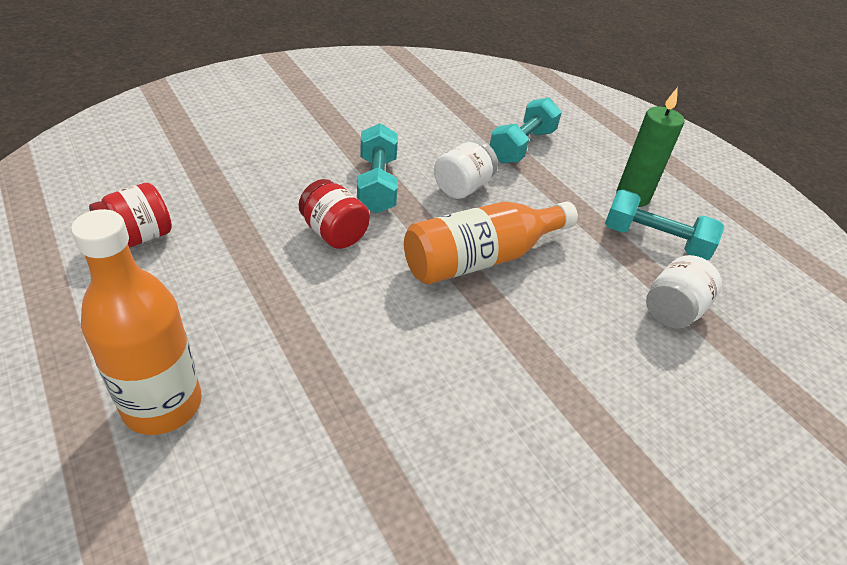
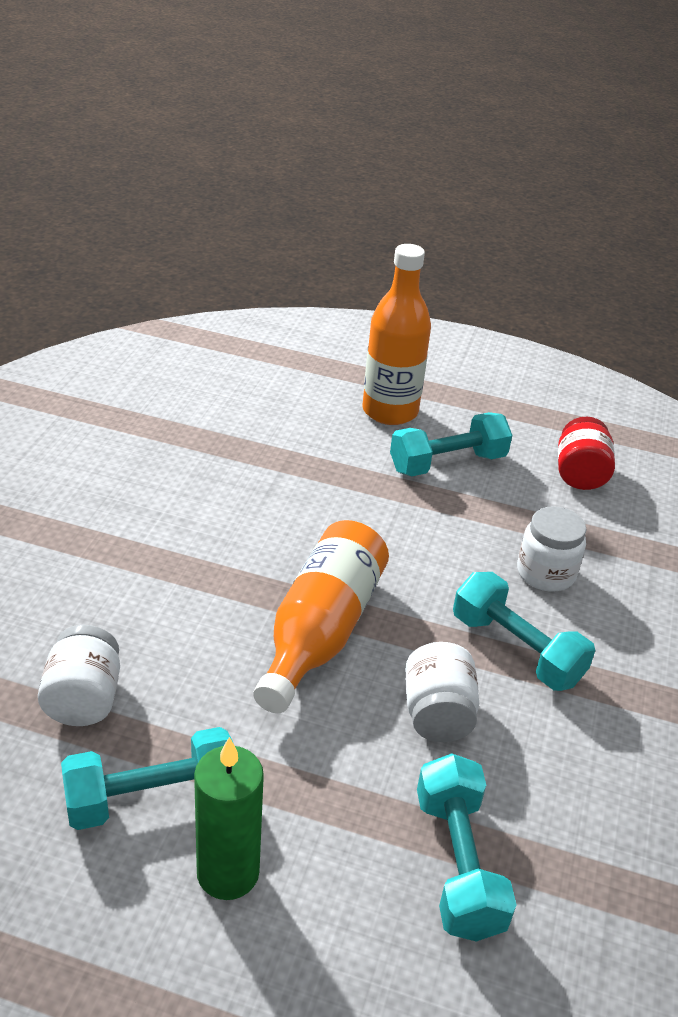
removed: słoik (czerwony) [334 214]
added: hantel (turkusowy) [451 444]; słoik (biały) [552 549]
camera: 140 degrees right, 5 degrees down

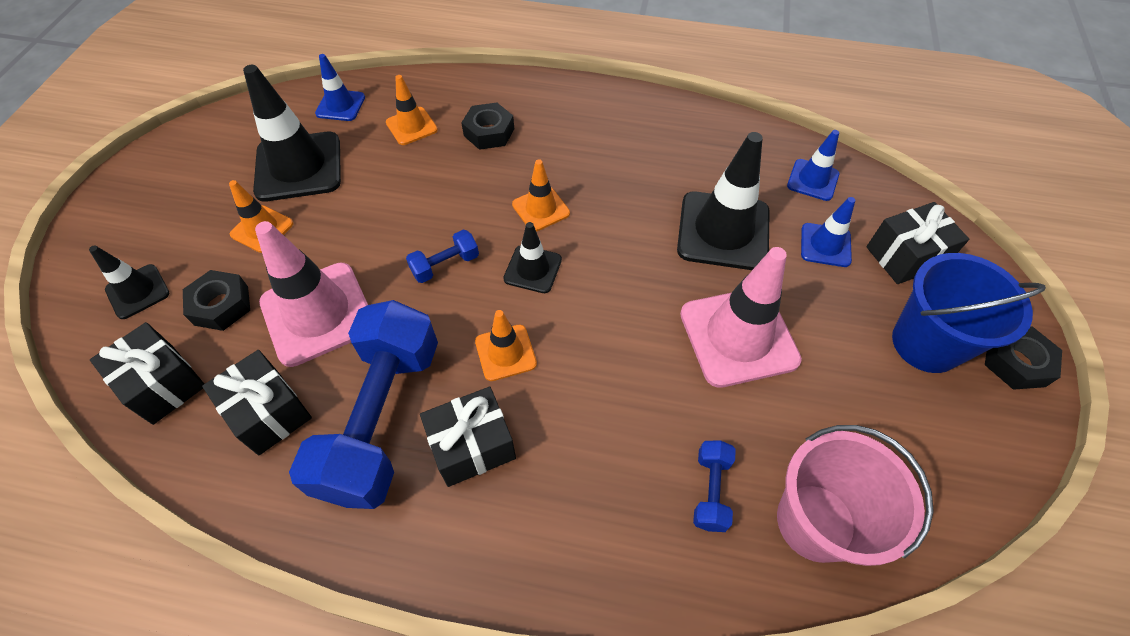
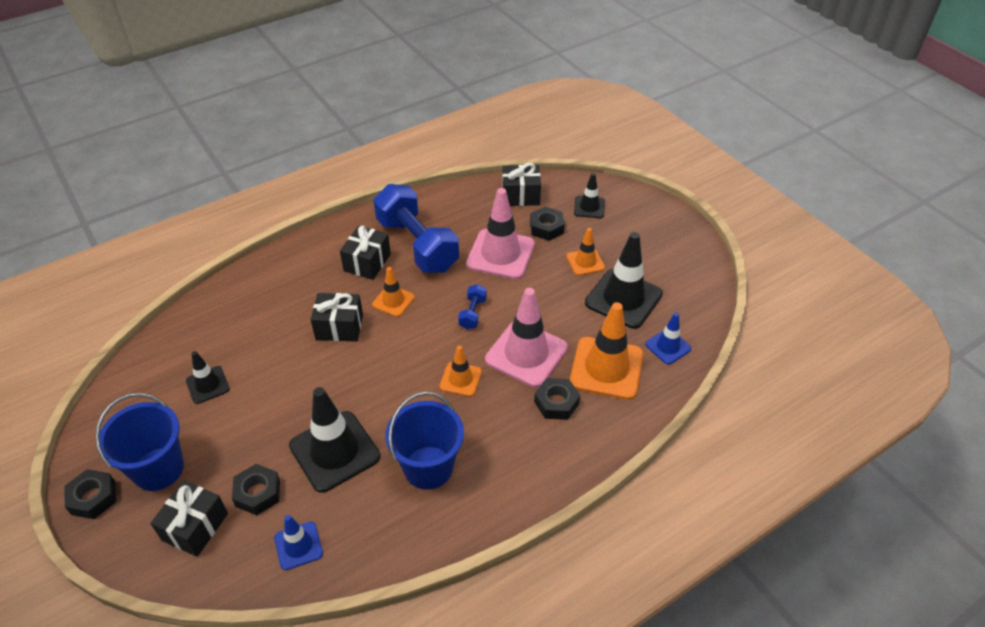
removed: hantel (niebieski) [714 486]; wiadro (różowy) [855 495]
added: wiadro (niebieski) [424 441]
moved: pachołek (czarny) [532 257] to [208 377]; prezent (czarny) [257 402] to [337 317]; pachołek (różowy) [741 317] to [526 338]
replaced: pachołek (niebieski) [828 232] to nakrętka (czarny) [256 489]
resized: pachołek (pomarańczowy) [412 110] = [606 351] x1.86
camera: 135 degrees right, 10 degrees down

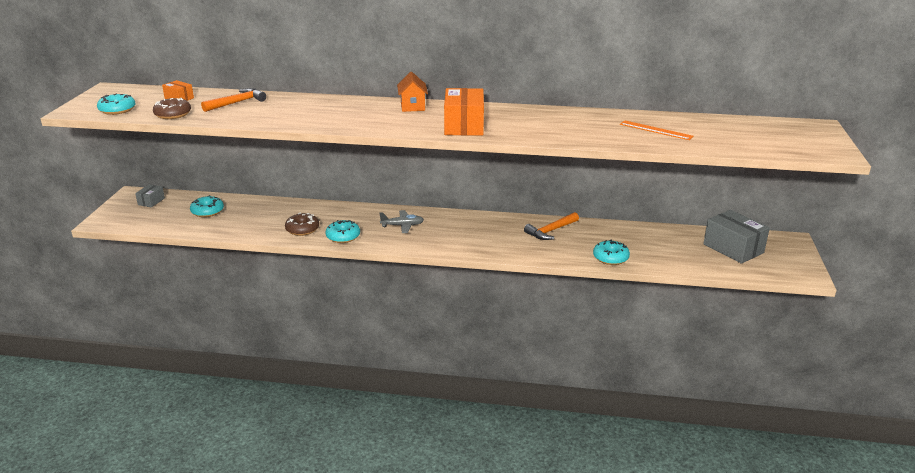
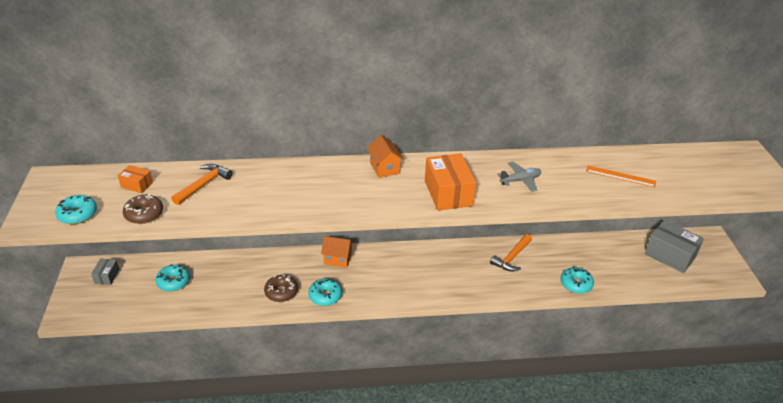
added: domek (pomarańczowy) [337 252]
moved: samolot (szary) [401 221] to [519 177]
camera: 15 degrees left, 10 degrees up

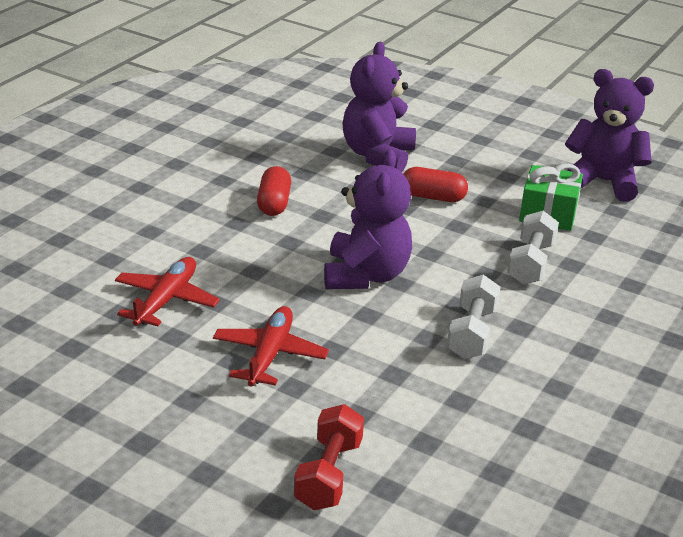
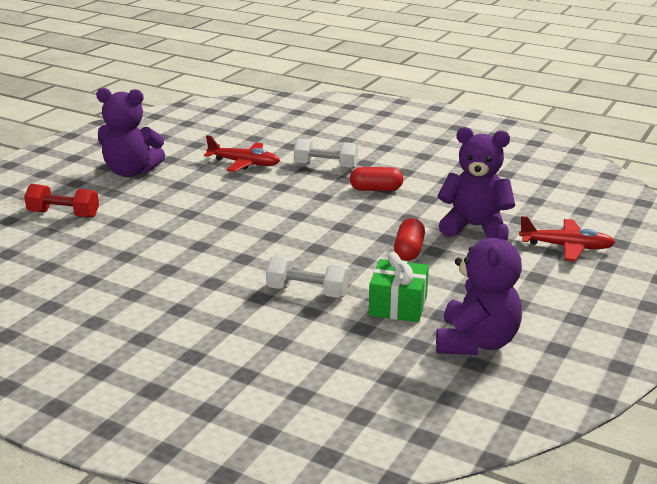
moved: miś (fioletowy) [368 219] to [130 132]; hantel (biały) [474 317] to [326 153]; samolot (czerwony) [271 346] to [567 238]
camera: 90 degrees right, 5 degrees down

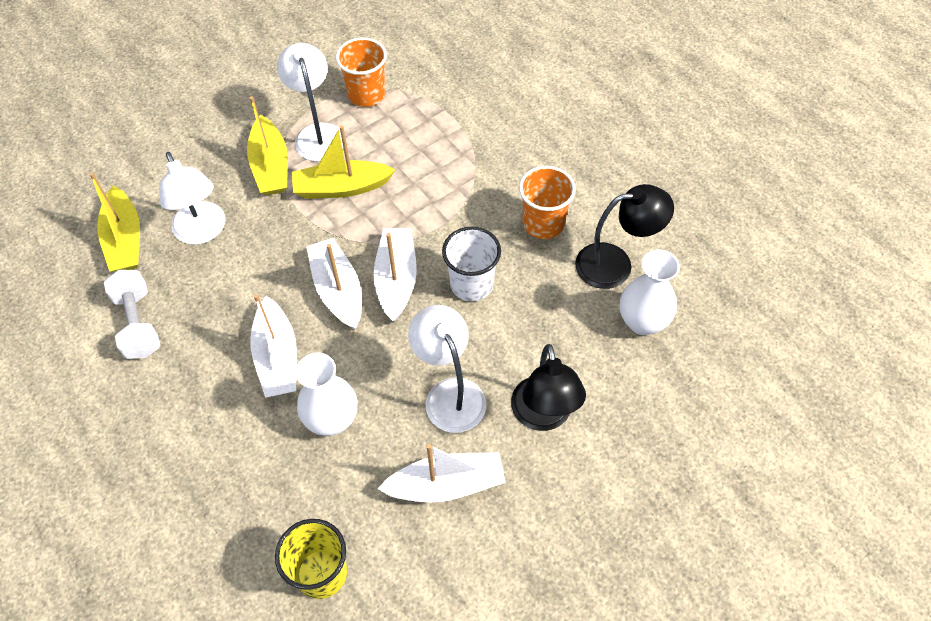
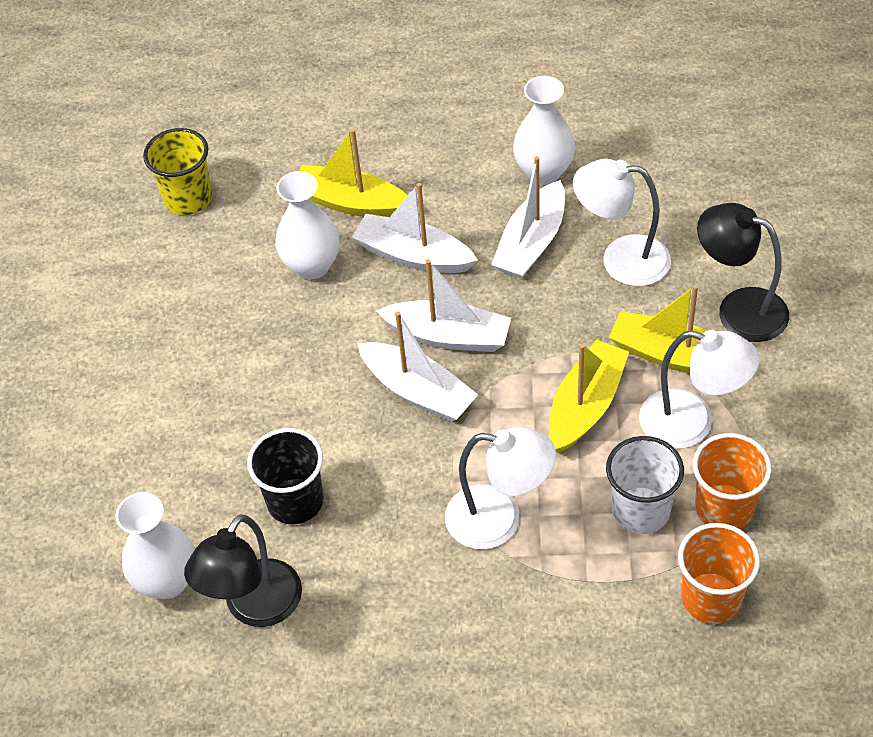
added: szklanka (czarny) [285 476]
moved: łódka (żółty) [114 222] to [353 173]; lampka (biały) [447 369] to [500 488]; łódka (biały) [442 473] to [528 217]; szklanka (biały) [471 263] to [645 485]; szklanka (pomarańczowy) [547 202] to [719 573]; lampka (czarny) [548 387] to [743 272]
replaced: hantel (biały) [132 314] to wazon (biały) [544 130]
camera: 130 degrees right, 5 degrees down

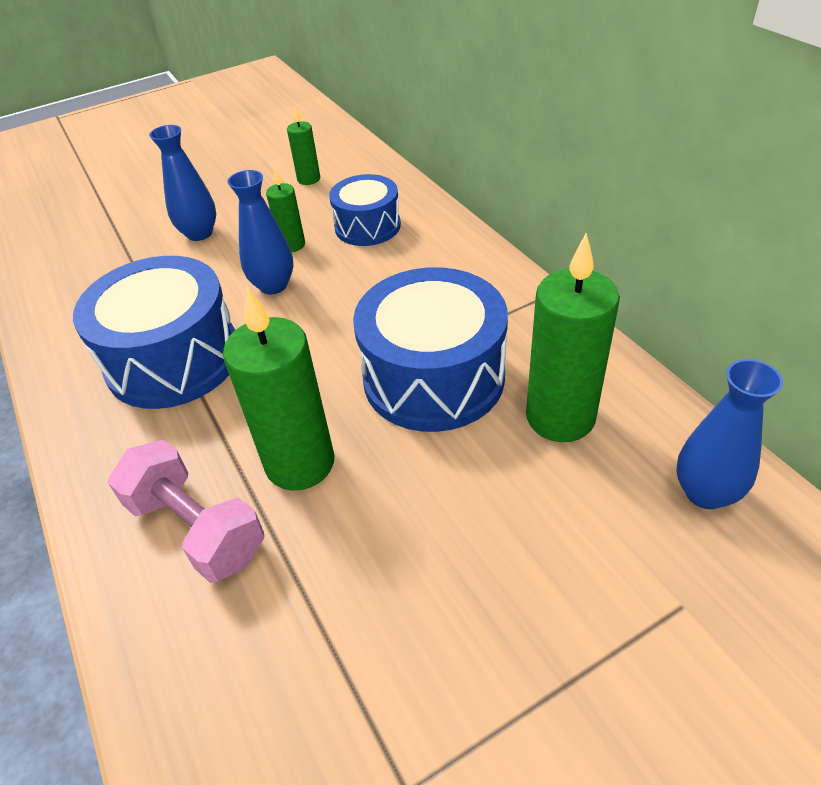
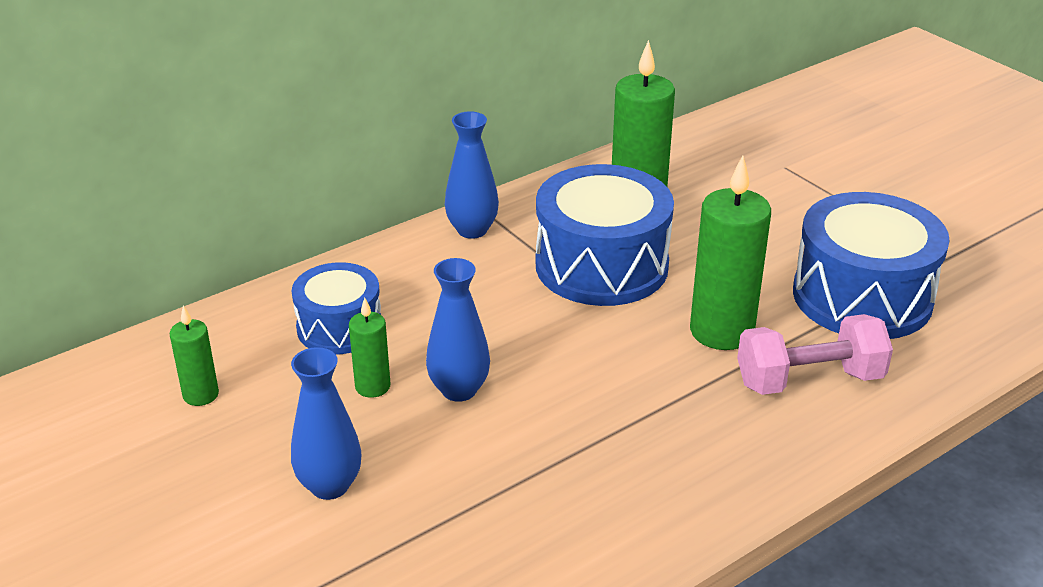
moved: wazon (niebieski) [729 434] to [472 175]; bęben (niebieski) [154 332] to [871 265]
turned: hantel (różowy) [185 511] = [815 354] 45 degrees clockwise
camera: 100 degrees left, 10 degrees down

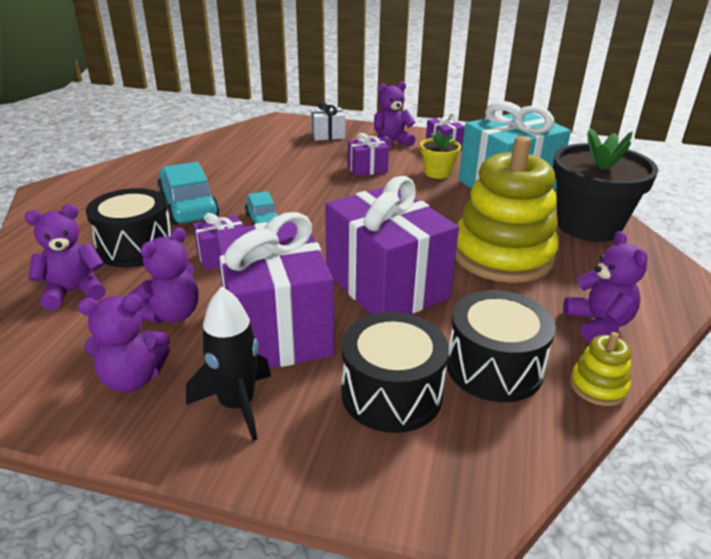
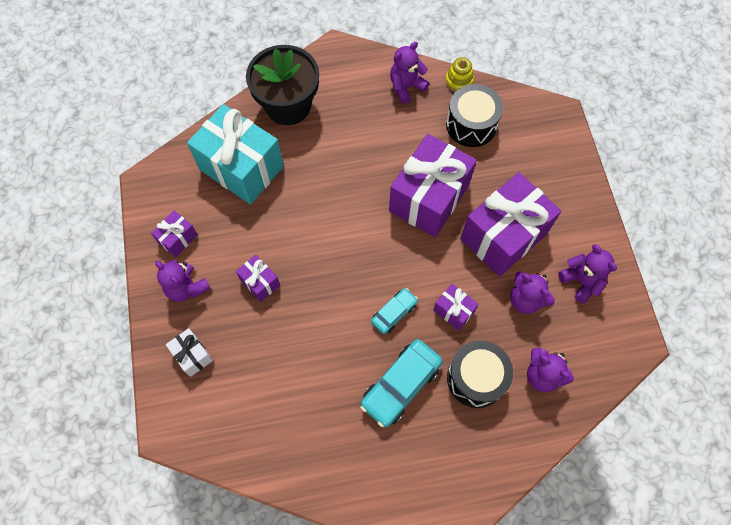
removed: rakieta (czarny) [228 363]; bęben (czarny) [395 372]; doniczka (żółty) [440 154]; zabawka nakładanka (żółty) [507 209]
turned: miś (fioletowy) [164 275] = [532 292] 150 degrees counterclockwise
camera: 115 degrees left, 35 degrees up

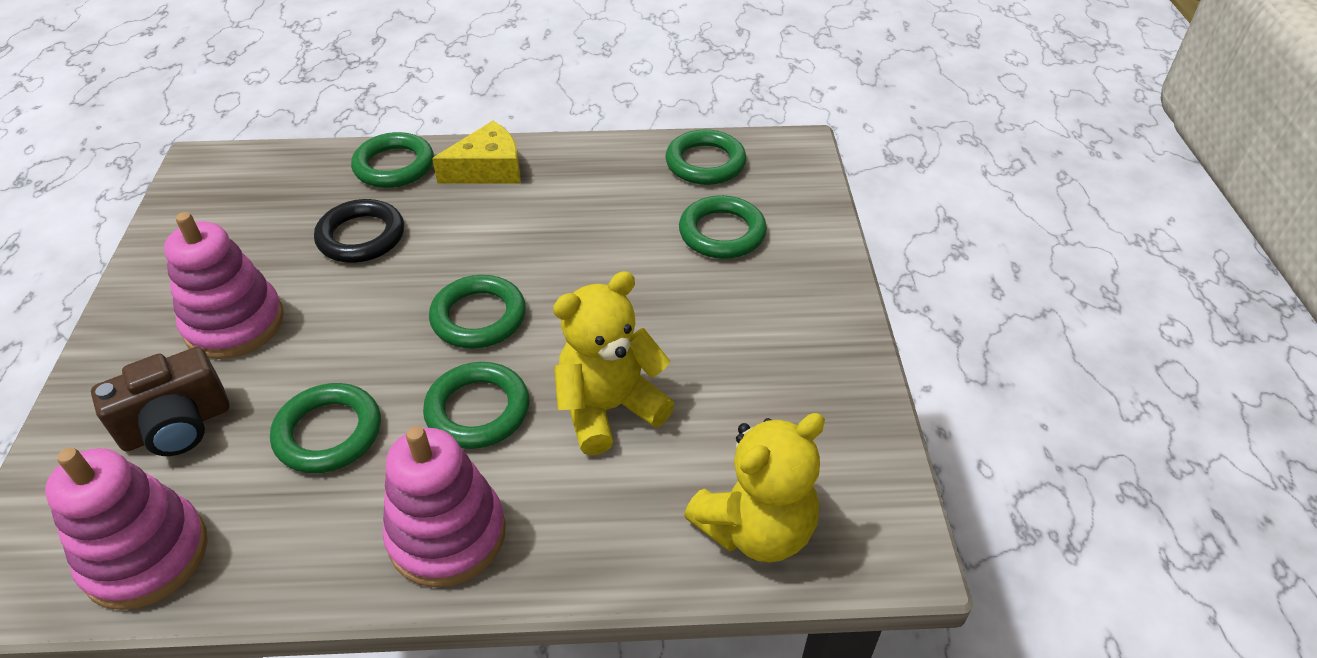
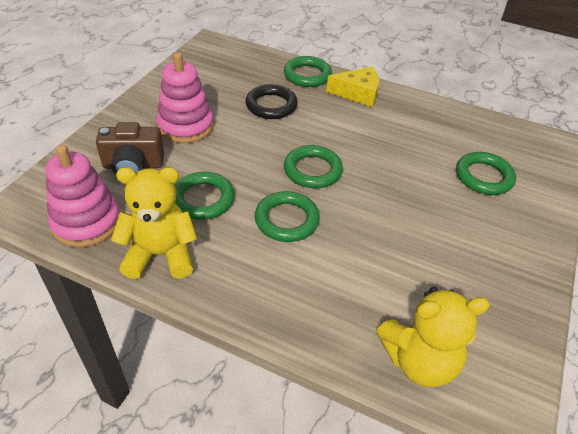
removed: zabawka nakładanka (różowy) [444 506]; pierścień (zielony) [705 157]
moved: miś (żółty) [614 363] to [154 223]
camera: 25 degrees right, 0 degrees up

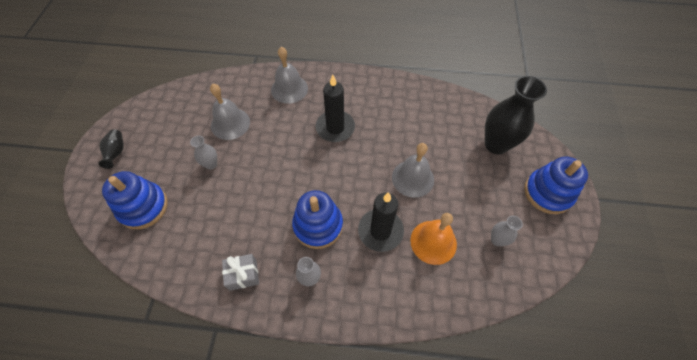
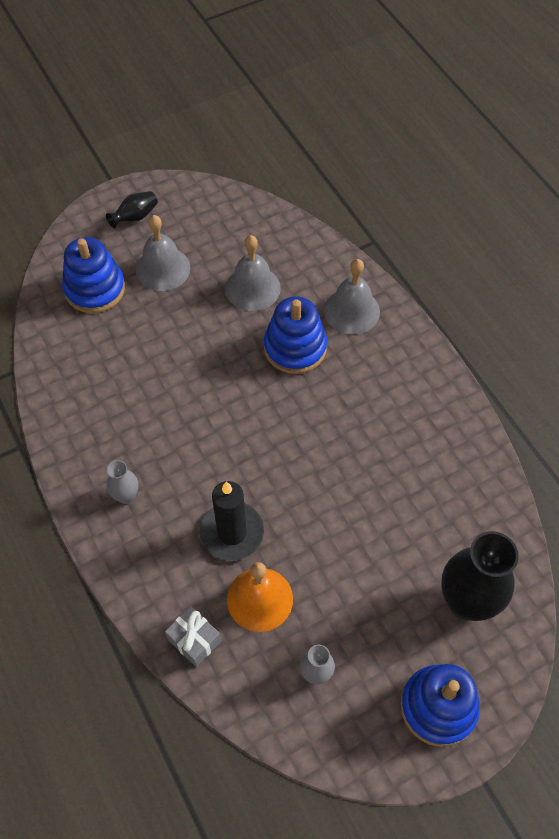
removed: wazon (szary) [203 153]; świeca (czarny) [335 108]
moved: dzwonek (szary) [413 170] to [163 253]; prezent (szary) [240 272] to [193 636]; zabawka nakładanka (niebieski) [317 219] to [295 335]
camera: 55 degrees right, 0 degrees up

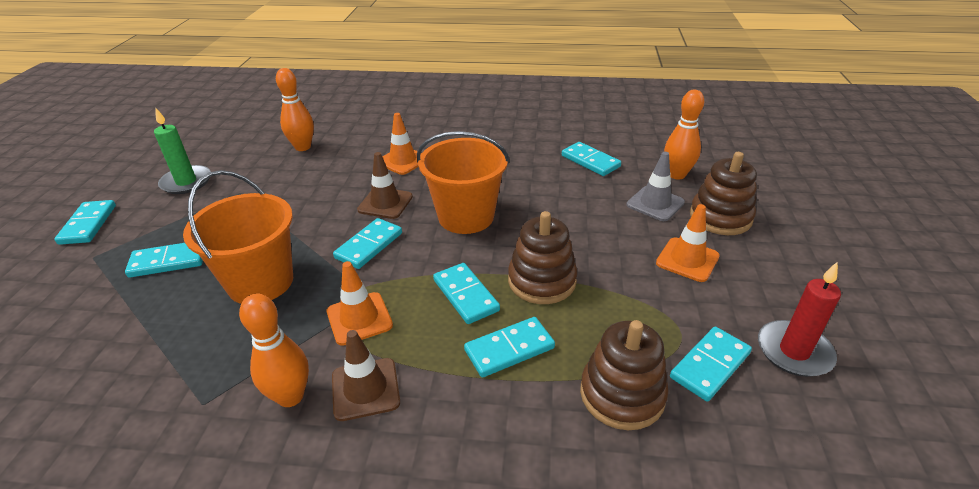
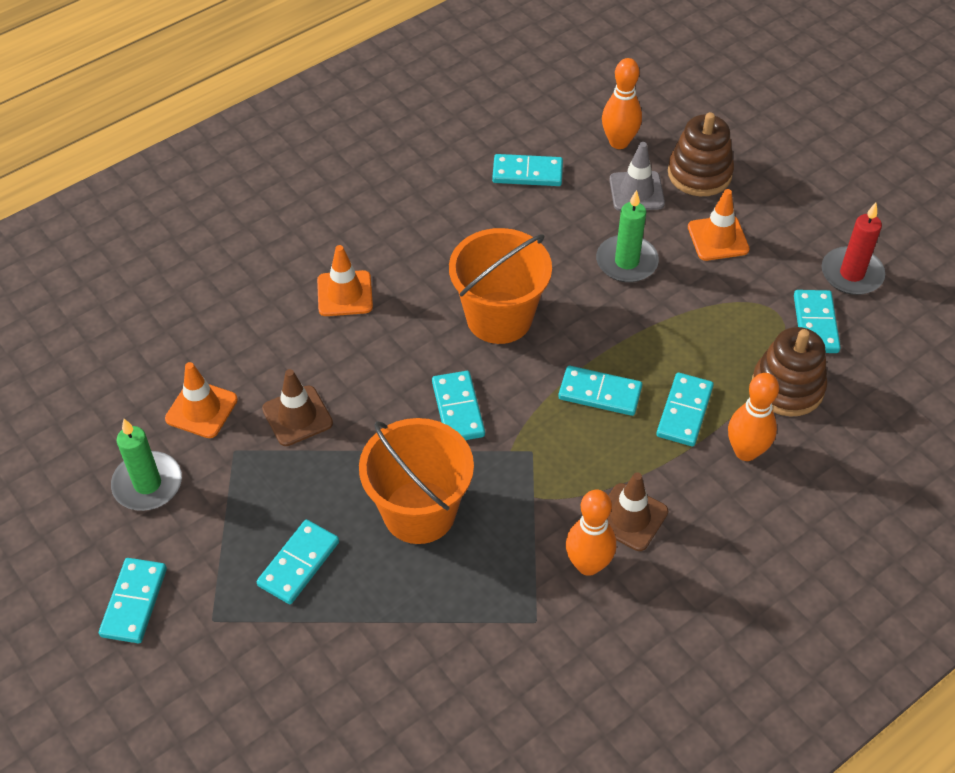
removed: zabawka nakładanka (brązowy) [542 257]
added: świeca (zielony) [627 236]
moved: pachołek (pomarańczowy) [360 303] to [201 400]; pachołek (brązowy) [385 185] to [297 407]; kręgiel (pomarańczowy) [295 109] to [753 417]
turned: kostka domina (turkusowy) [85 222] = [133 600] 60 degrees clockwise
camera: 45 degrees left, 15 degrees up

